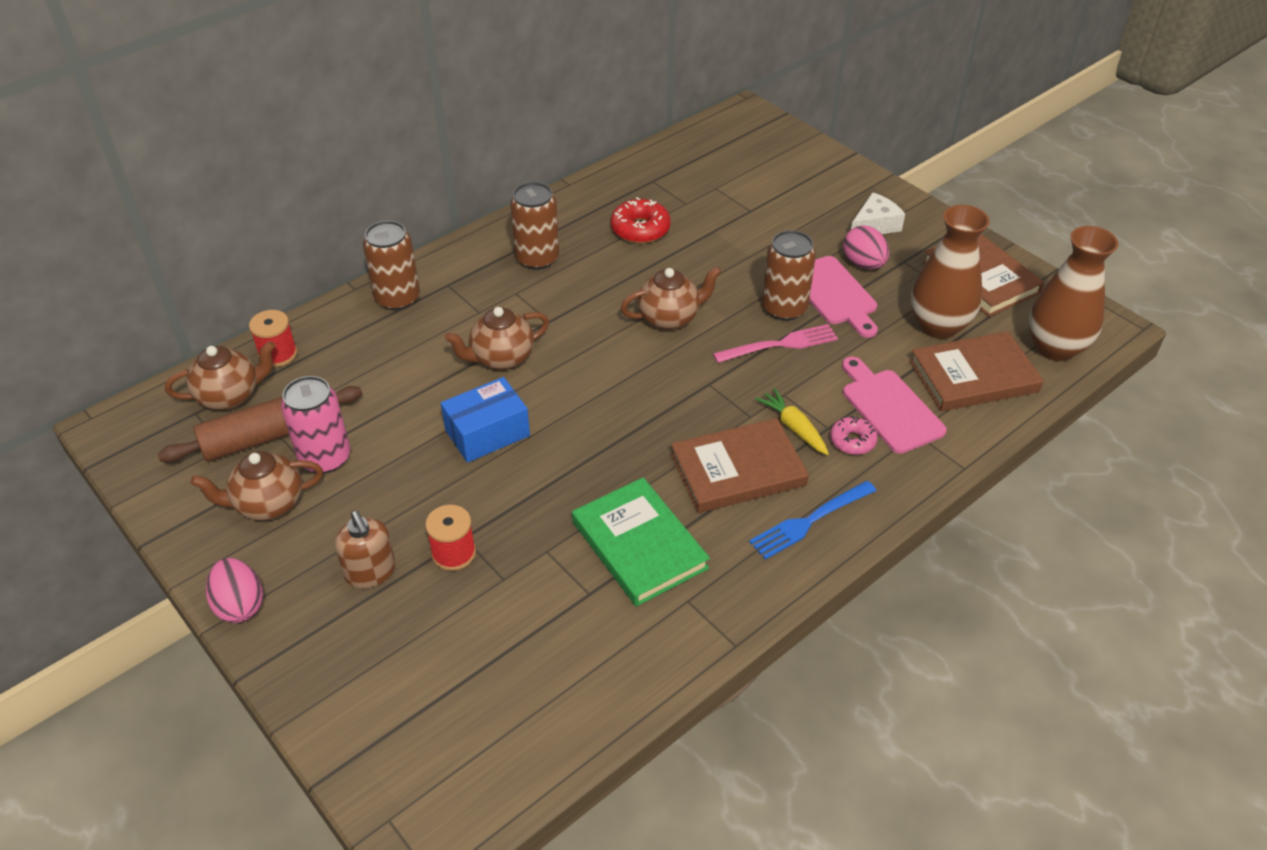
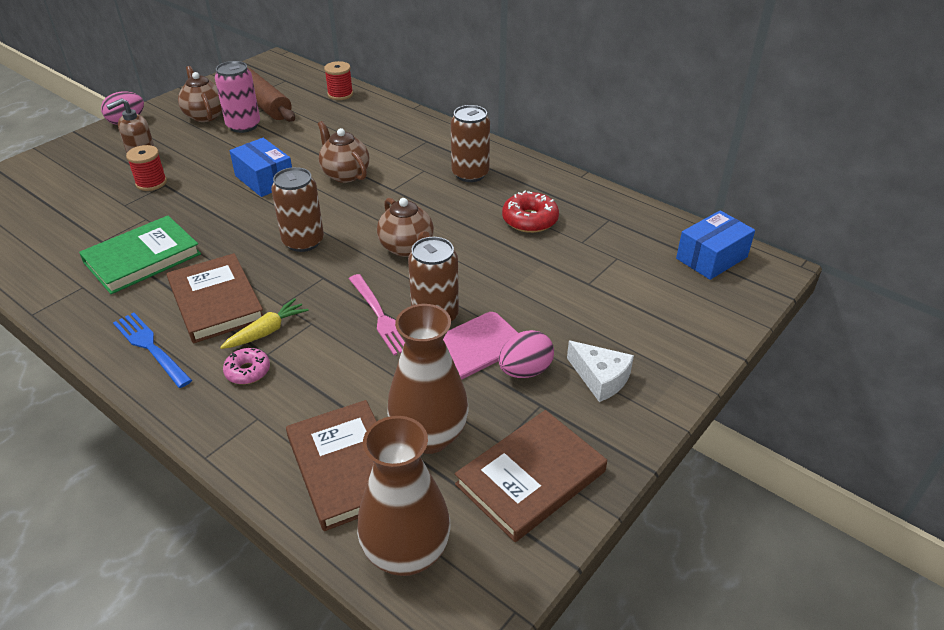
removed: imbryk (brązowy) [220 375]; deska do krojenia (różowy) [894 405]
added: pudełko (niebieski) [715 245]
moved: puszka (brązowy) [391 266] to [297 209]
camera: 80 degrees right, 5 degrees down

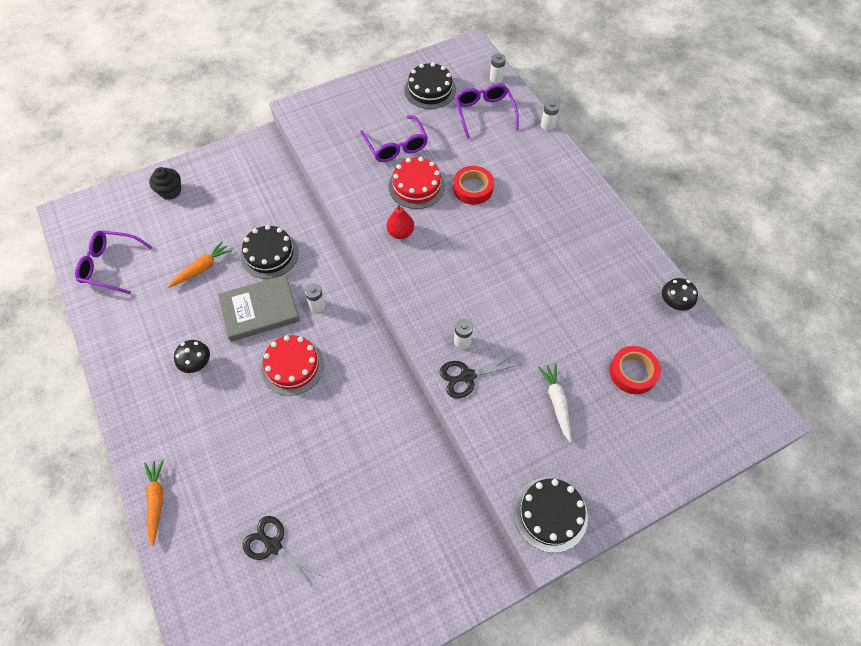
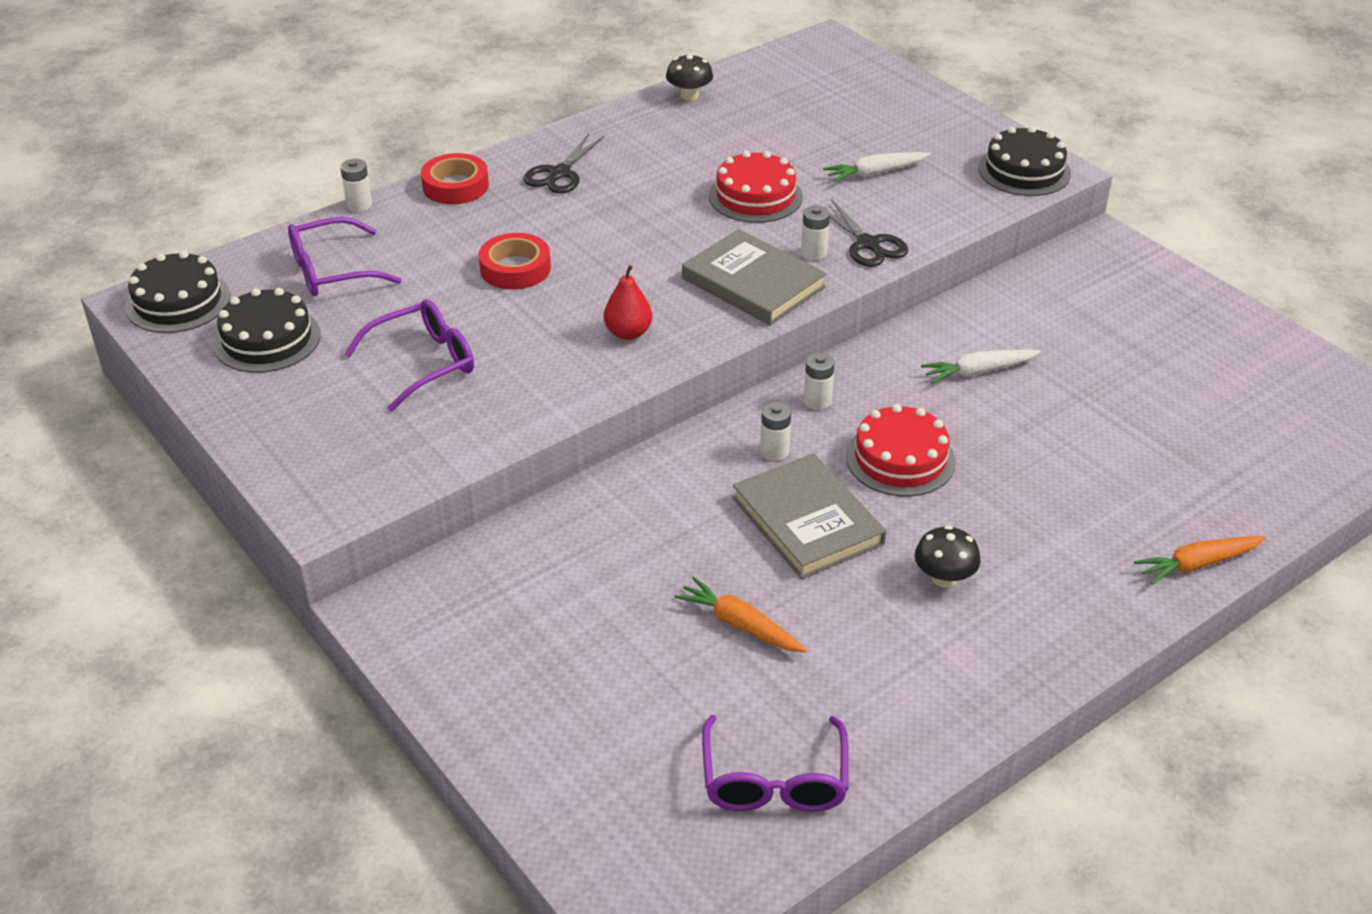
removed: muffinka (czarny) [165 183]
added: książka (szary) [754 277]; marchewka (biały) [981 366]
moved: tort (czarny) [270 252] to [177 292]; taśma klejąca (czerwony) [635 370] to [455 178]; nożyczki (czarny) [284 553] to [563 163]; tort (czerwony) [417 183] to [756 187]; bateria (biały) [498 68] to [819 381]
camera: 100 degrees left, 20 degrees down

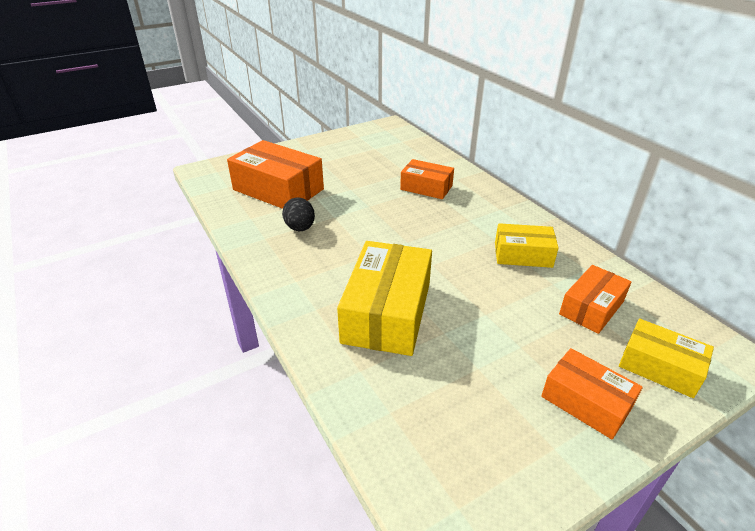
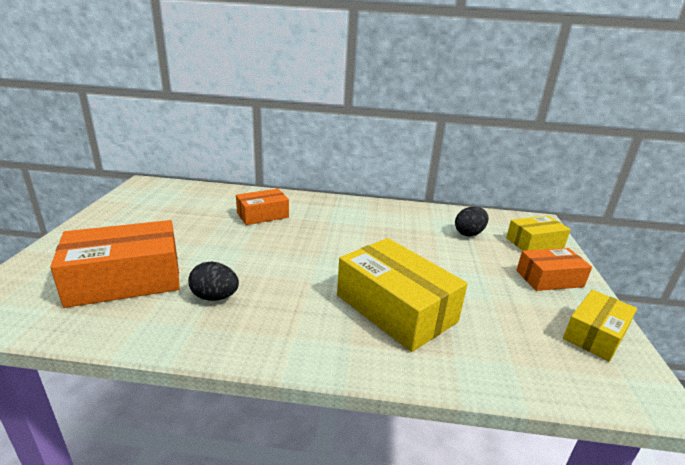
moved: pudełko (żółty) [527 245] to [600 326]
replaced: pudełko (pomarańczowy) [595 299] to jajko (czarny) [472 221]
camera: 55 degrees left, 10 degrees down

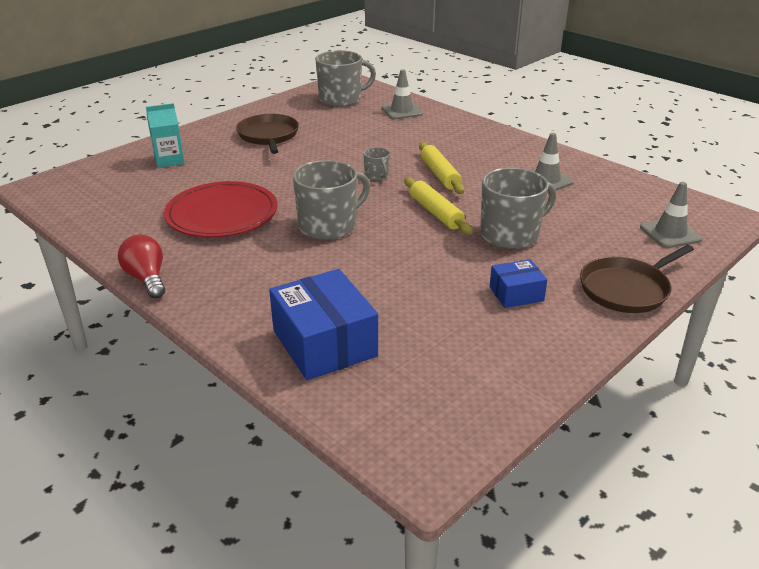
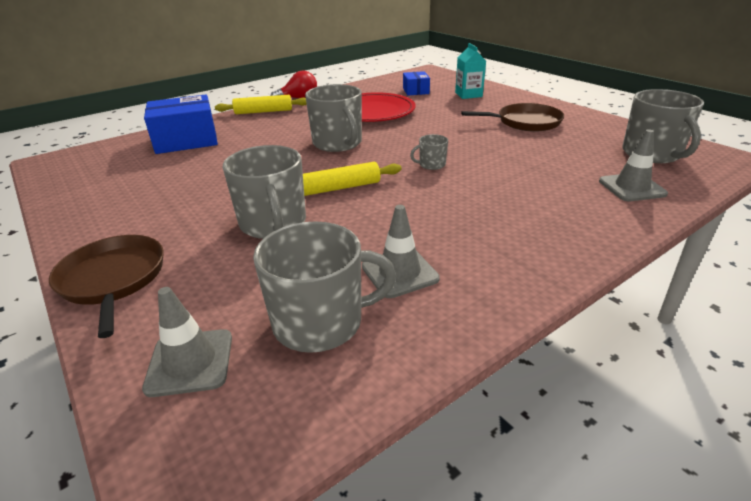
added: kubek (szary) [324 287]
moved: wałek do ciasta (żółty) [441 168] to [261 104]; pudełko (niebieski) [518 283] to [416 83]
camera: 100 degrees right, 0 degrees up

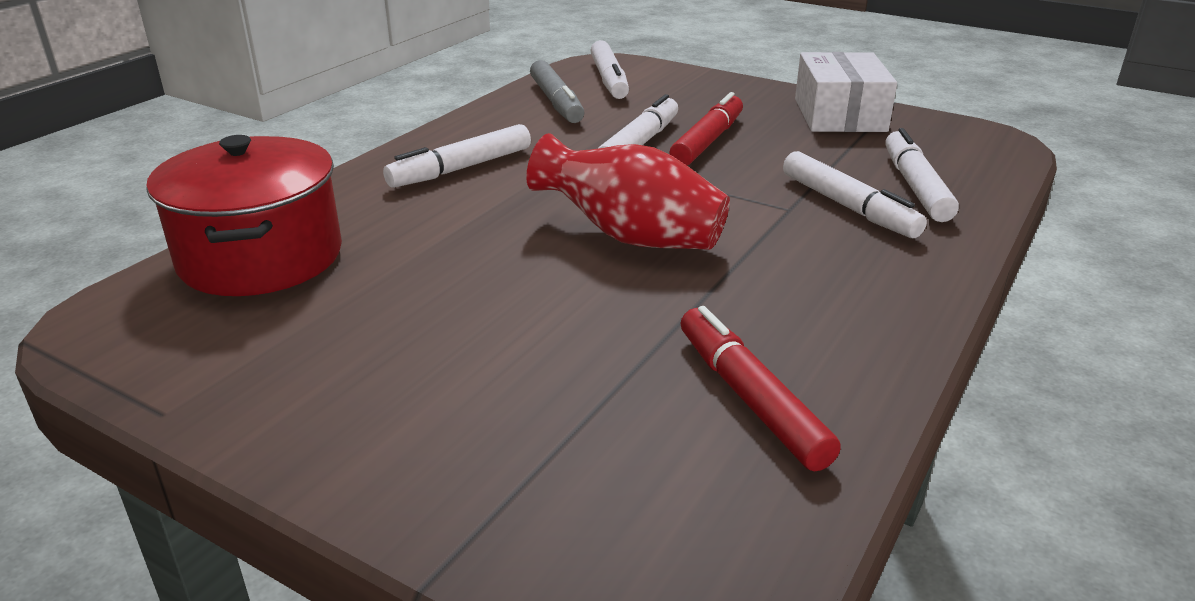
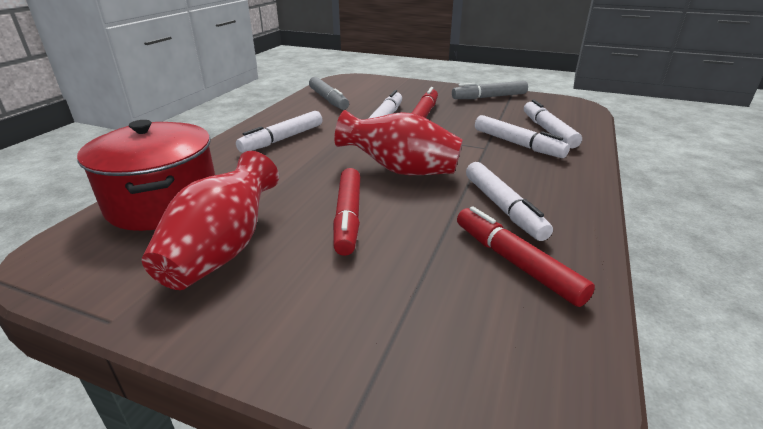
added: wazon (czerwony) [210 220]; flamaster (czerwony) [346 212]
moved: flamaster (biały) [609 69] to [509 201]
replaced: pudełko (biały) [846 92] to flamaster (szary) [490 90]
camera: 10 degrees left, 0 degrees up

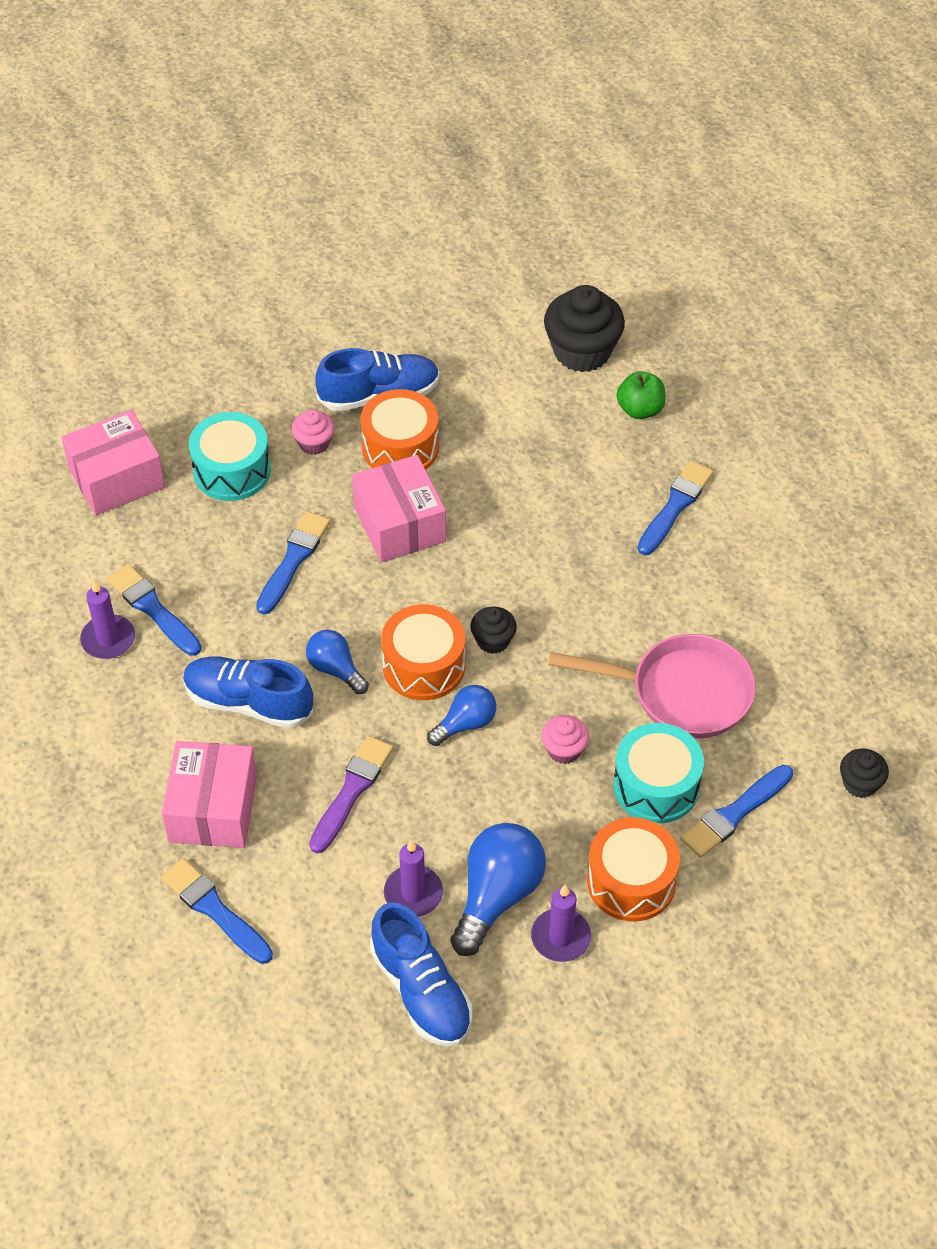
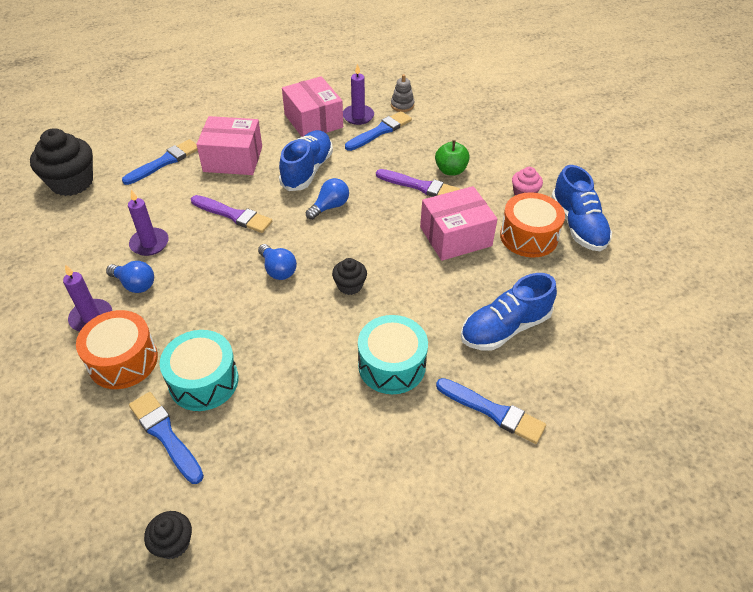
removed: bęben (pomarańczowy) [423 652]; muffinka (różowy) [565 739]; patelnia (różowy) [652 686]
added: zabawka nakładanka (szary) [403 93]
moved: muffinka (czarny) [584 328] to [61 162]; pudełko (różowy) [113 462] to [312 106]; bęben (turkusowy) [230 456] to [393 354]; jabłko (zielony) [641 395] to [452 157]; but (niebieski) [421 974] to [509 312]
recoloured: pędzel (niebieski) [293 562] to pędzel (fioletowy) [418 183]
resized: żarówka (niebieski) [498 889] = [130 277] x0.59
camera: 90 degrees right, 5 degrees down

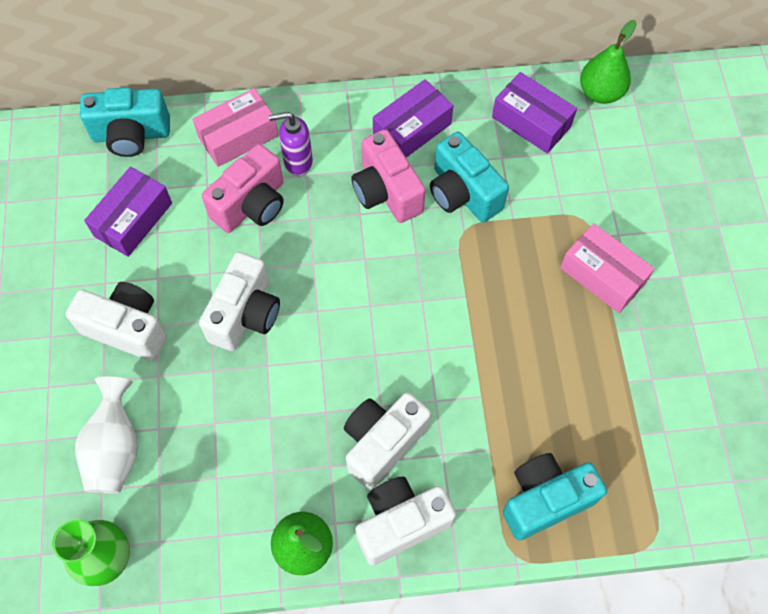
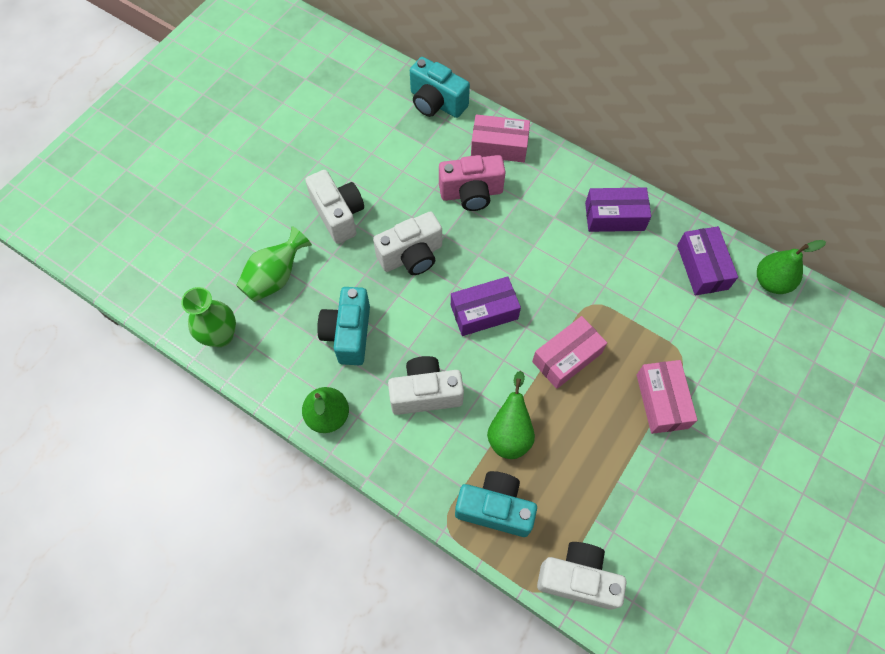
removed: dozownik mydła (fioletowy) [291 144]; aparat fotograficzny (różowy) [388 176]
added: gruszka (zielony) [511 415]; pudełko (różowy) [569 352]
moved: aparat fotograficzny (turkusowy) [469 177] to [343 326]; pudełko (fioletowy) [128 212] to [486 306]; aparat fotograficzny (biały) [405 521] to [582 576]
recoloured: wazon (biały) [106 435] to wazon (zielony) [274 264]
camera: 40 degrees right, 0 degrees up

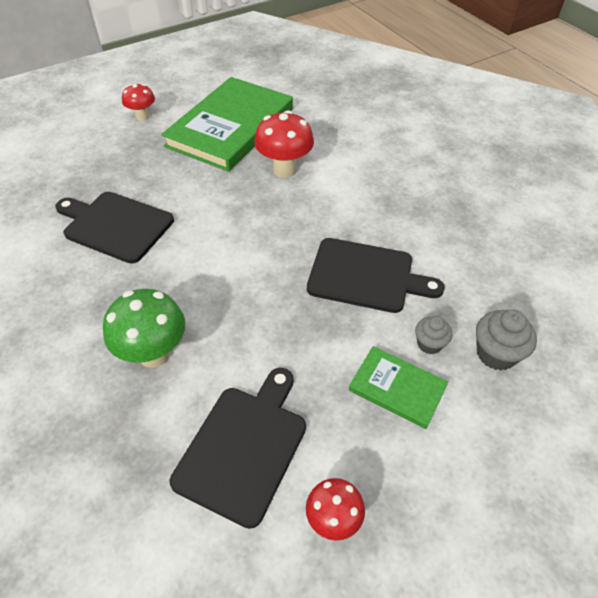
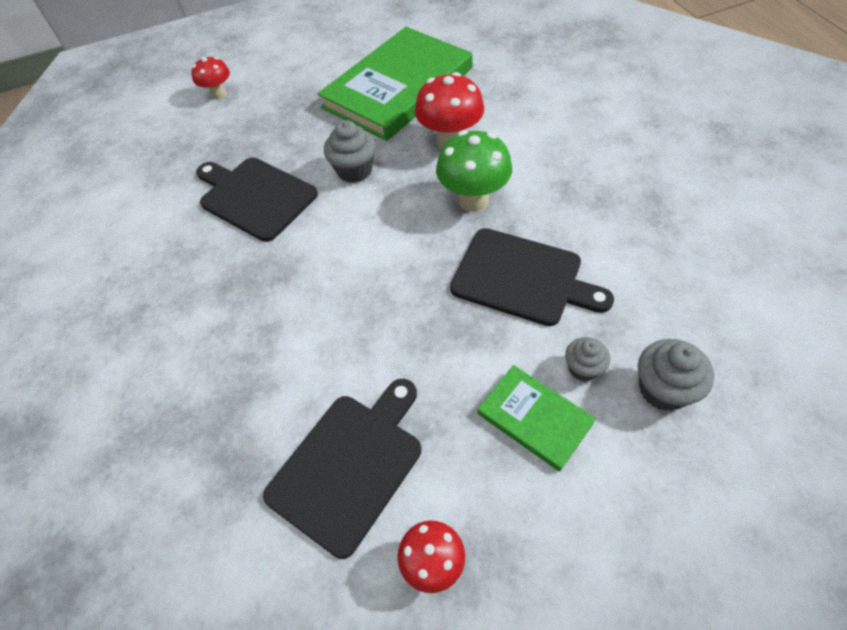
added: muffinka (szary) [350 151]
moved: grzyb (czerwony) [138 102] to [210 78]; grzyb (zielony) [144 328] to [474 171]
camera: 15 degrees right, 5 degrees up

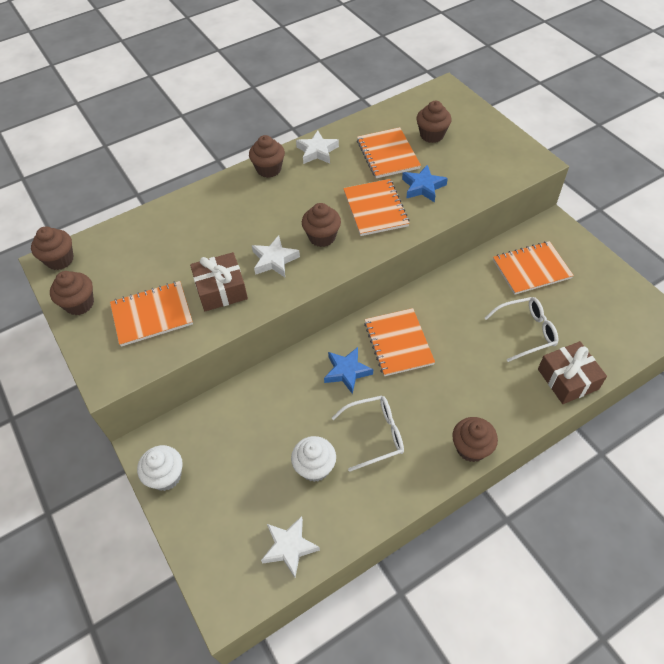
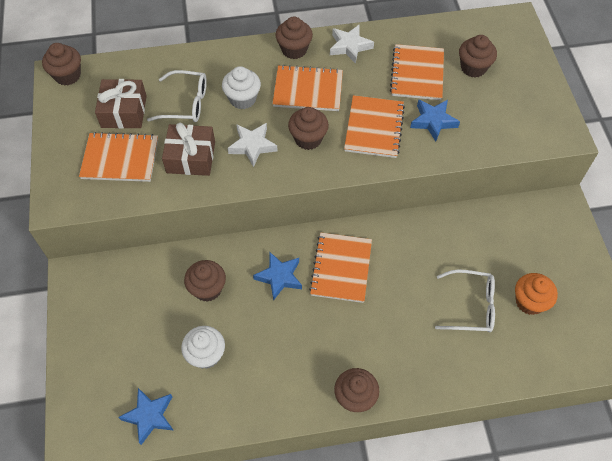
added: muffinka (pomarańczowy) [536 294]
moved: prezent (brązowy) [572 372] to [121 104]; okulary (biały) [368 434] to [177 96]; muffinka (brązowy) [72 293] to [205 281]; muffinka (biały) [160 468] to [241 87]; zeszyt (pomarańczowy) [533 268] to [307 88]
recoloured: gwiazda (biały) [290 546] to gwiazda (niebieski) [146 416]
camera: 20 degrees right, 5 degrees up

